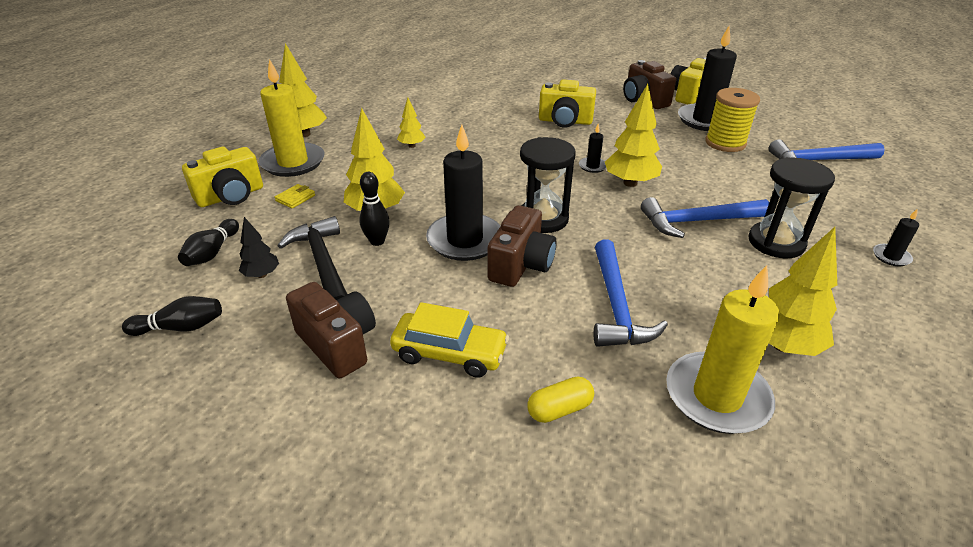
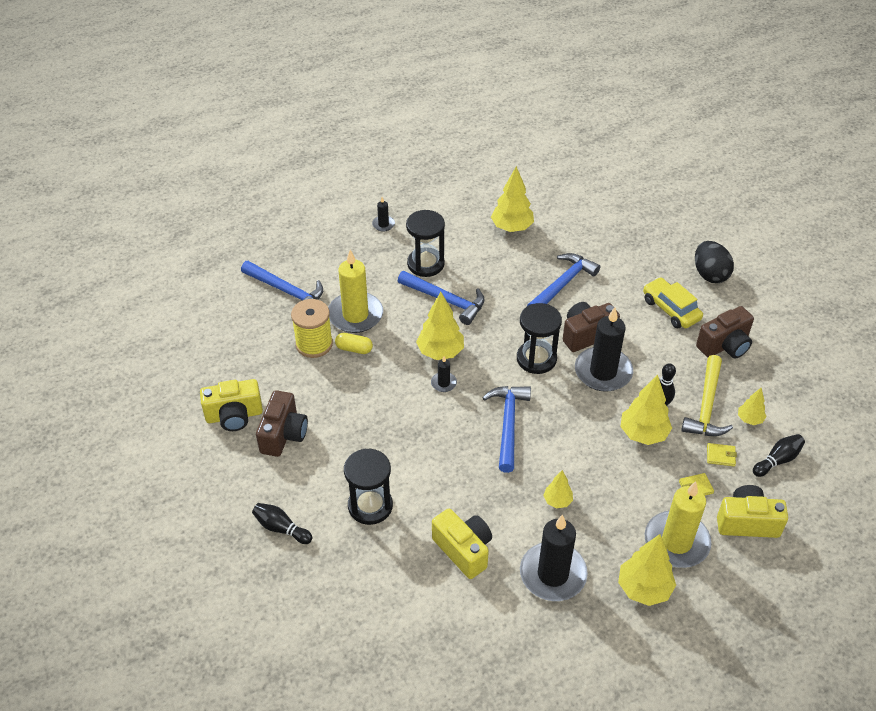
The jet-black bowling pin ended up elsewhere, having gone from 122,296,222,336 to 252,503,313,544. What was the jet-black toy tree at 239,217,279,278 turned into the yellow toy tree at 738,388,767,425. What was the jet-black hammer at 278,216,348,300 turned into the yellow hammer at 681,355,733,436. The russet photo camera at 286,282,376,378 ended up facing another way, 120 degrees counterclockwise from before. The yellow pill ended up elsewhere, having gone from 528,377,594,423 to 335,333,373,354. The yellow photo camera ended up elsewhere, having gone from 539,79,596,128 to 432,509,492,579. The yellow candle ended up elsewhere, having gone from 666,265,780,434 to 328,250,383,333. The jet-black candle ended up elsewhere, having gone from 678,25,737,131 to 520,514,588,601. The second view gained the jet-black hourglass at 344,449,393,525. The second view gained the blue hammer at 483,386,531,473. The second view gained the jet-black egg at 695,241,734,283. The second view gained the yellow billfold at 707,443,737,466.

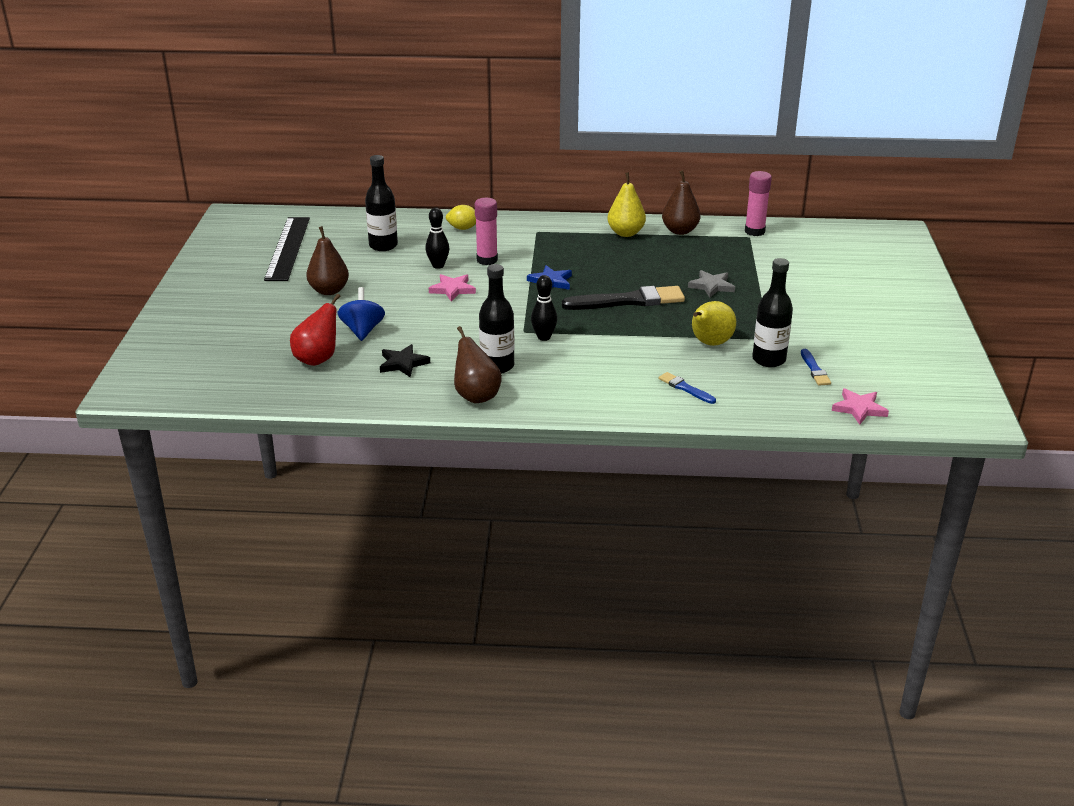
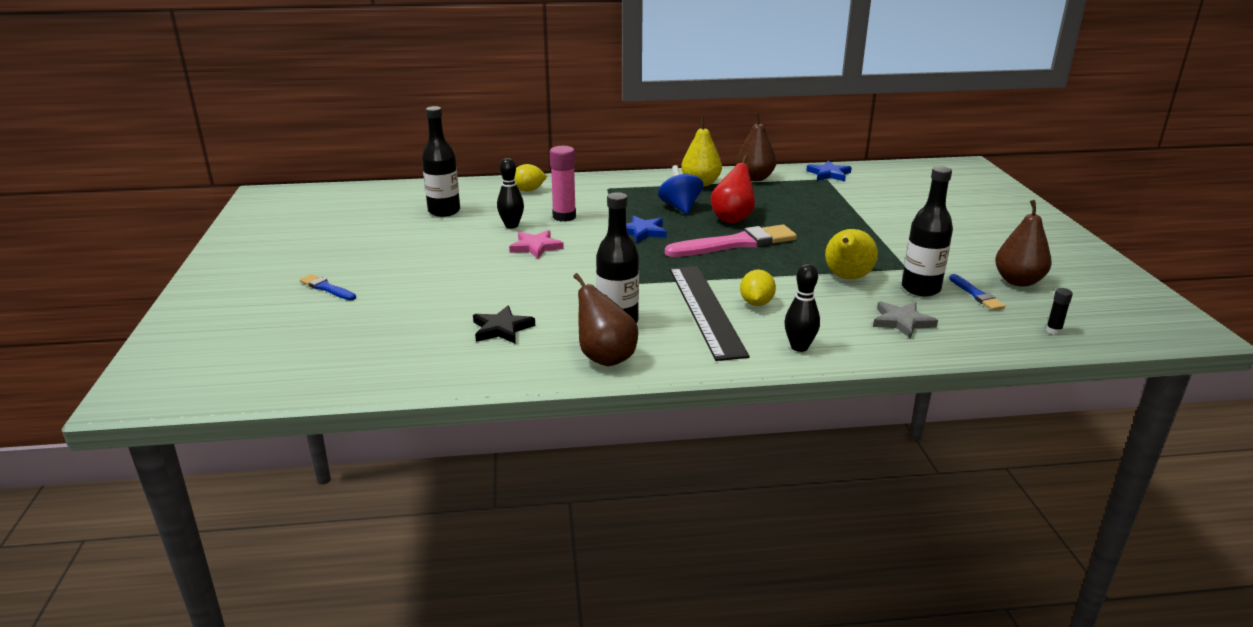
The jet-black ruler ended up elsewhere, having gone from 264,217,310,281 to 670,266,750,361. The crimson pear ended up elsewhere, having gone from 290,294,341,366 to 710,155,755,223. The russet pear ended up elsewhere, having gone from 306,226,349,295 to 995,200,1052,287. The blue whirligig ended up elsewhere, having gone from 338,287,385,341 to 658,165,703,214. The jet-black bowling pin ended up elsewhere, having gone from 531,275,557,341 to 784,264,820,352. What was the jet-black paintbrush at 562,286,685,310 turned into the rose-pink paintbrush at 665,225,797,257. The blue paintbrush ended up elsewhere, having gone from 659,372,716,404 to 300,274,356,300. The grey five-pointed star ended up elsewhere, having gone from 688,270,735,298 to 873,301,938,339. Where the rose-pink stick of glue stood at 745,171,772,236, the blue five-pointed star came to stand at 806,161,852,181. Where the rose-pink five-pointed star stood at 832,388,889,425, the jet-black stick of glue came to stand at 1046,288,1073,335. The second view gained the yellow citrus fruit at 740,269,776,306.

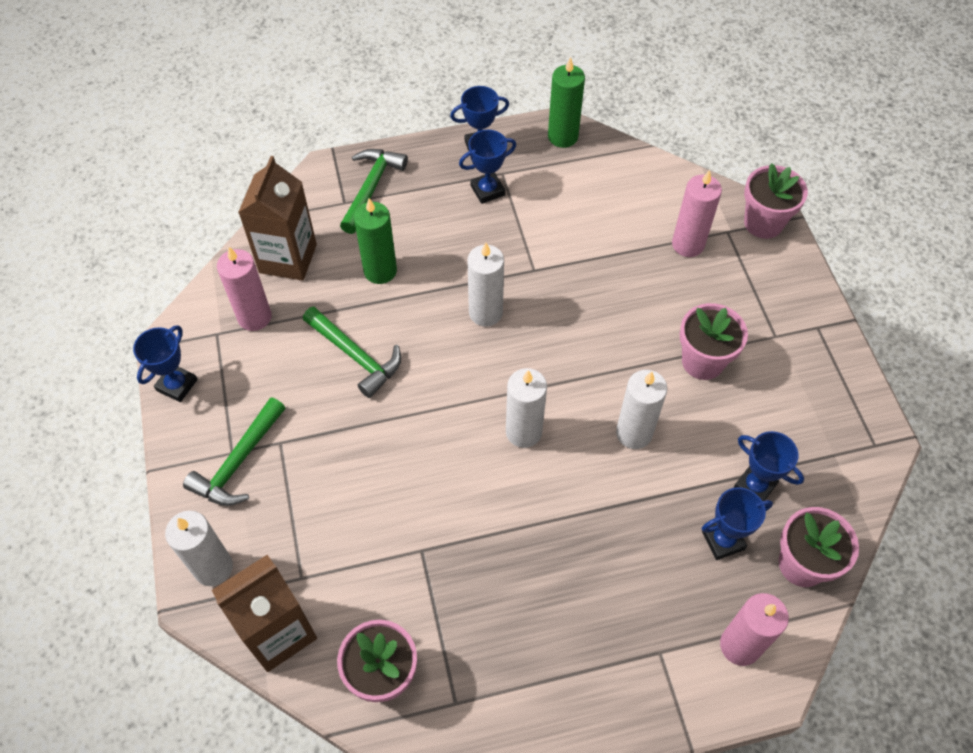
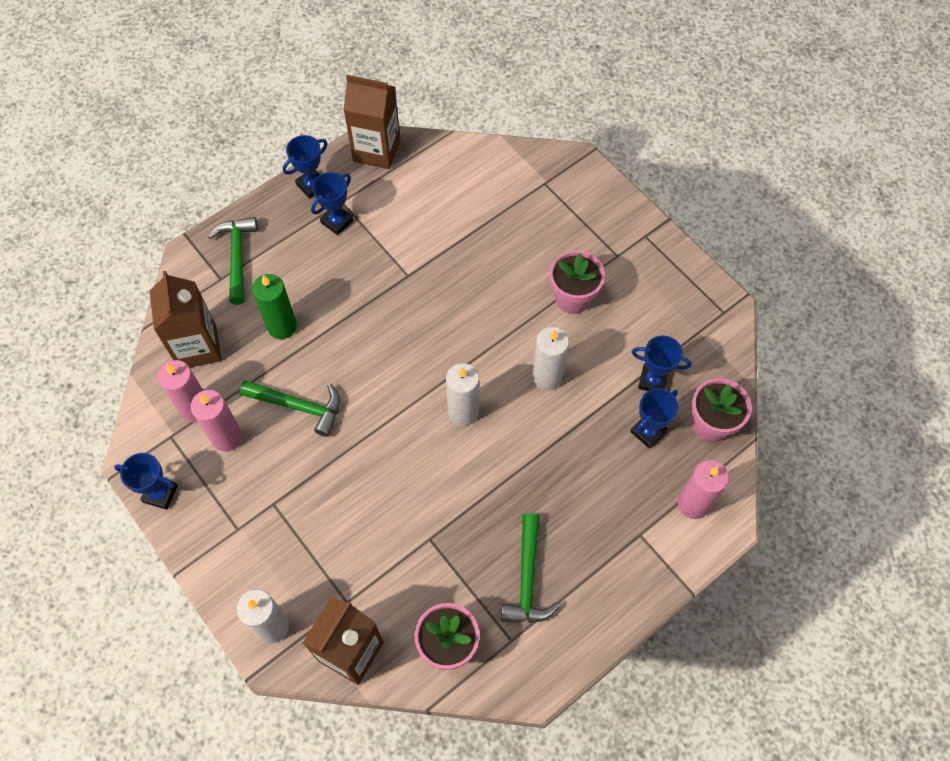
The blue award cup at 133,325,197,402 ended up facing another way, 75 degrees counterclockwise from before. The green hammer ended up elsewhere, having gone from 183,397,286,506 to 501,513,560,623. The second view lost the snow-white candle at 467,243,504,327. Where the green candle stood at 548,57,585,148, the russet juice carton came to stand at 343,75,400,169. The rose-pink candle ended up elsewhere, having gone from 672,170,722,257 to 190,390,242,451. The second view lost the rose-pink plant pot at 744,163,808,239.

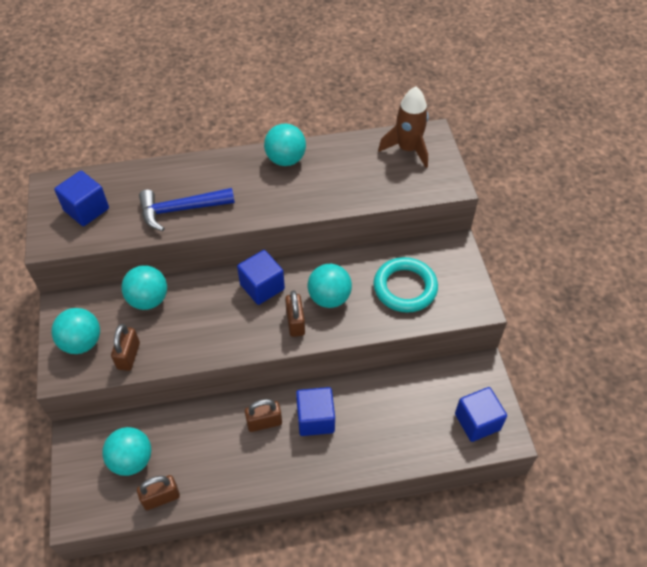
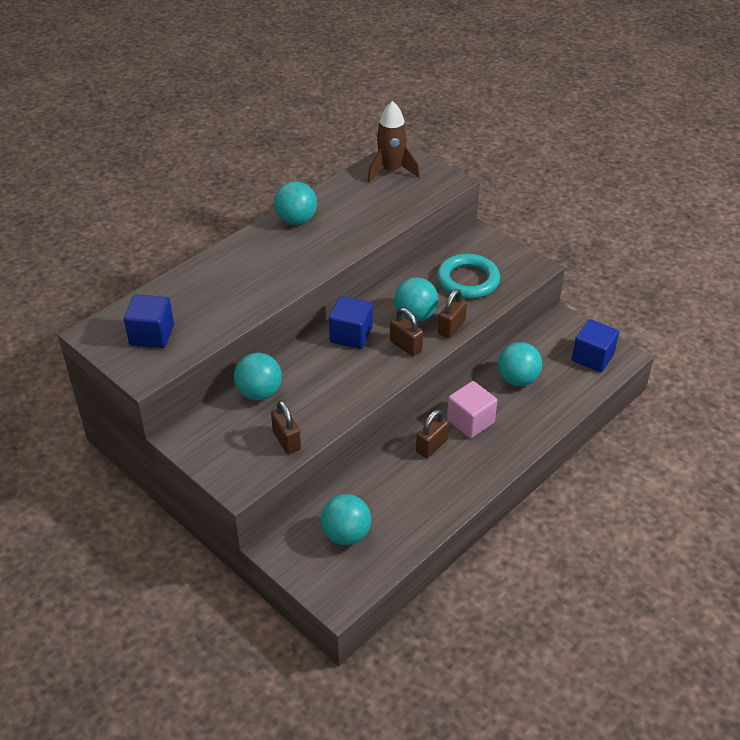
The turquoise play ball ended up elsewhere, having gone from 51,308,100,354 to 498,342,542,386. The russet lock ended up elsewhere, having gone from 137,475,180,510 to 438,289,467,338. The second view lost the blue hammer at 139,188,235,231. What was the blue cube at 296,387,335,436 turned into the rose-pink cube at 447,381,497,438.

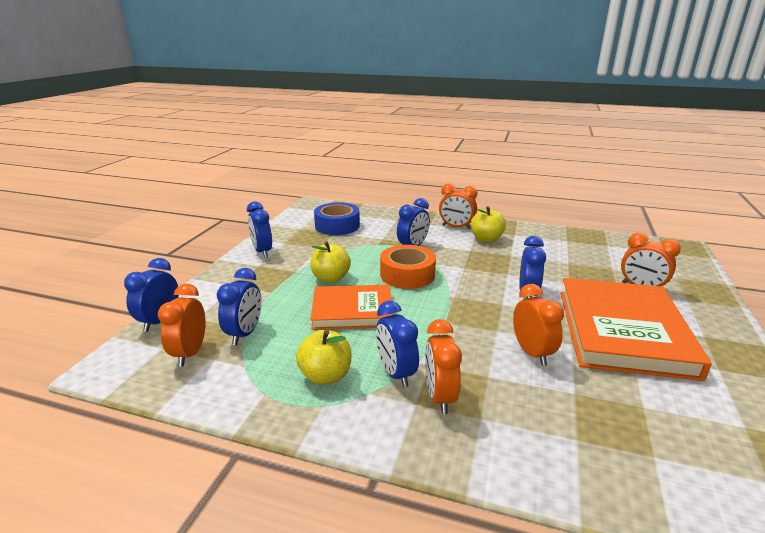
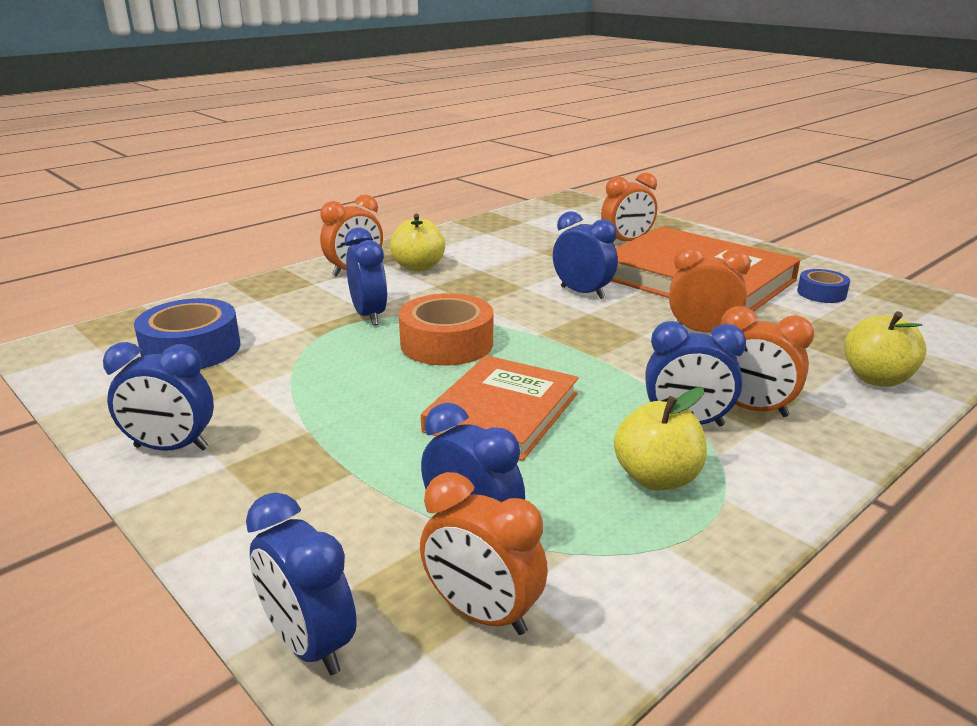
The yellow apple ended up elsewhere, having gone from 310,241,351,283 to 844,311,927,387. The second view gained the blue roll of tape at 797,269,850,303.

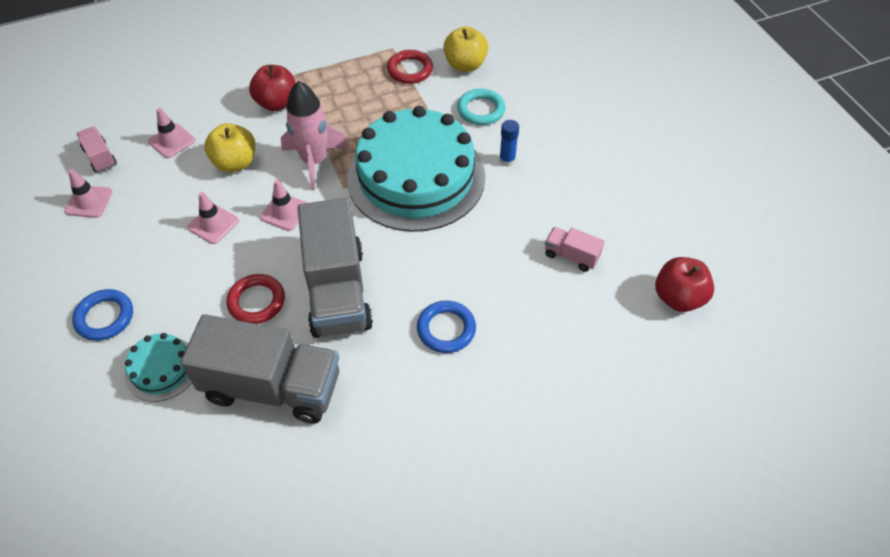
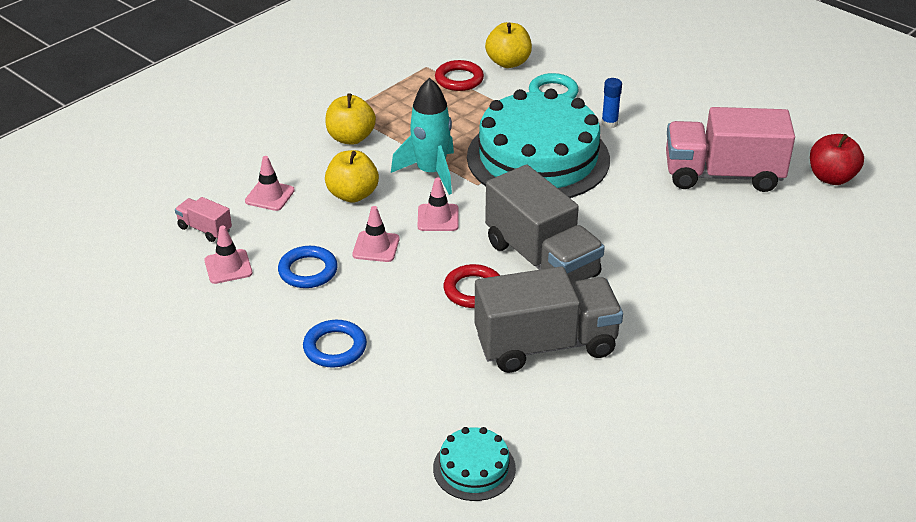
The turquoise gateau ended up elsewhere, having gone from 125,333,192,402 to 433,427,516,501. What was the crimson apple at 249,64,296,111 turned into the yellow apple at 326,94,376,145. What was the rose-pink toy rocket at 281,81,348,190 turned into the turquoise toy rocket at 391,78,454,195. The blue torus ended up elsewhere, having gone from 417,300,476,353 to 278,246,338,288. The size of the rose-pink truck at 545,227,605,272 changed by a factor of 2.25.

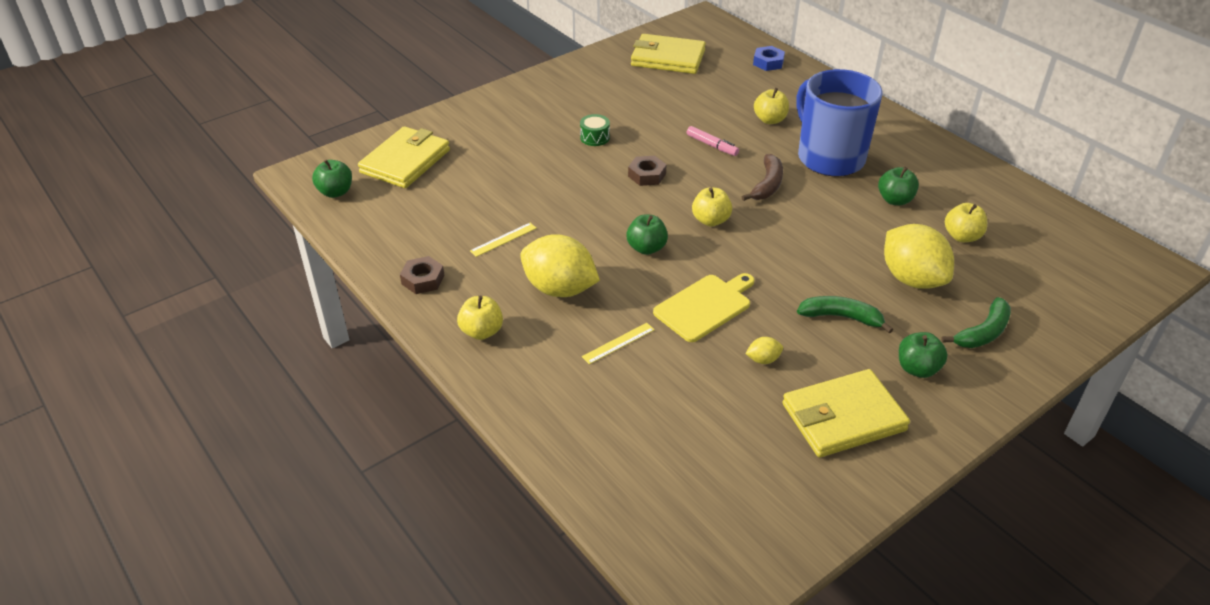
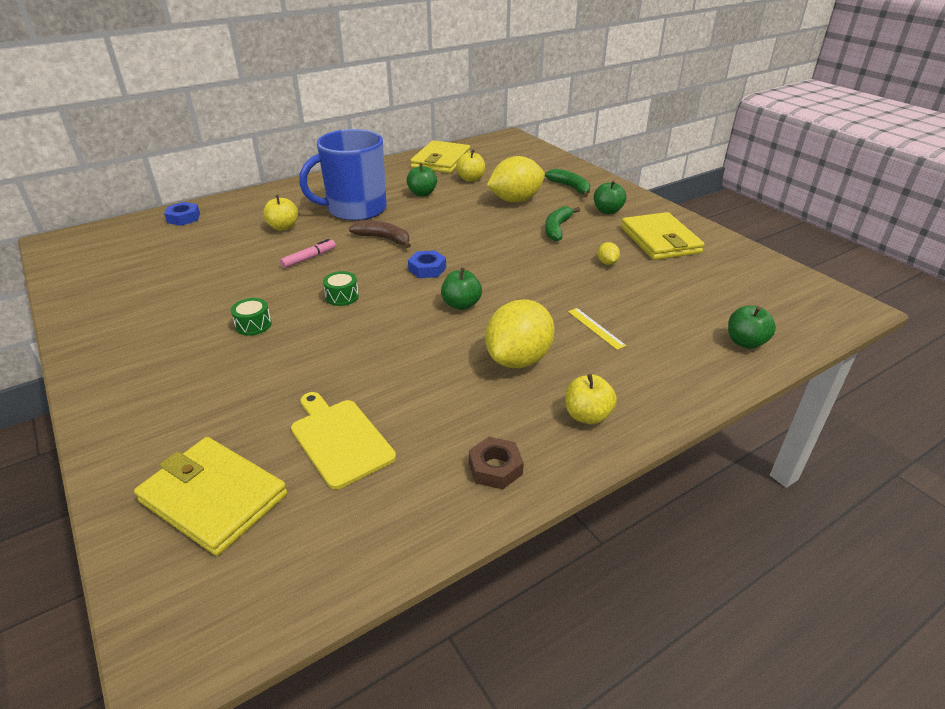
The green apple ended up elsewhere, having gone from 312,159,352,198 to 728,306,776,349. The second view lost the yellow ruler at 470,223,537,257. Where the russet hex nut stood at 628,156,667,186, the green toy drum came to stand at 323,271,359,306. The yellow billfold ended up elsewhere, having gone from 631,34,706,74 to 410,140,470,173. The yellow cutting board ended up elsewhere, having gone from 653,273,754,342 to 291,392,396,489. Where the yellow apple stood at 692,187,732,227, the blue hex nut came to stand at 408,250,446,278.

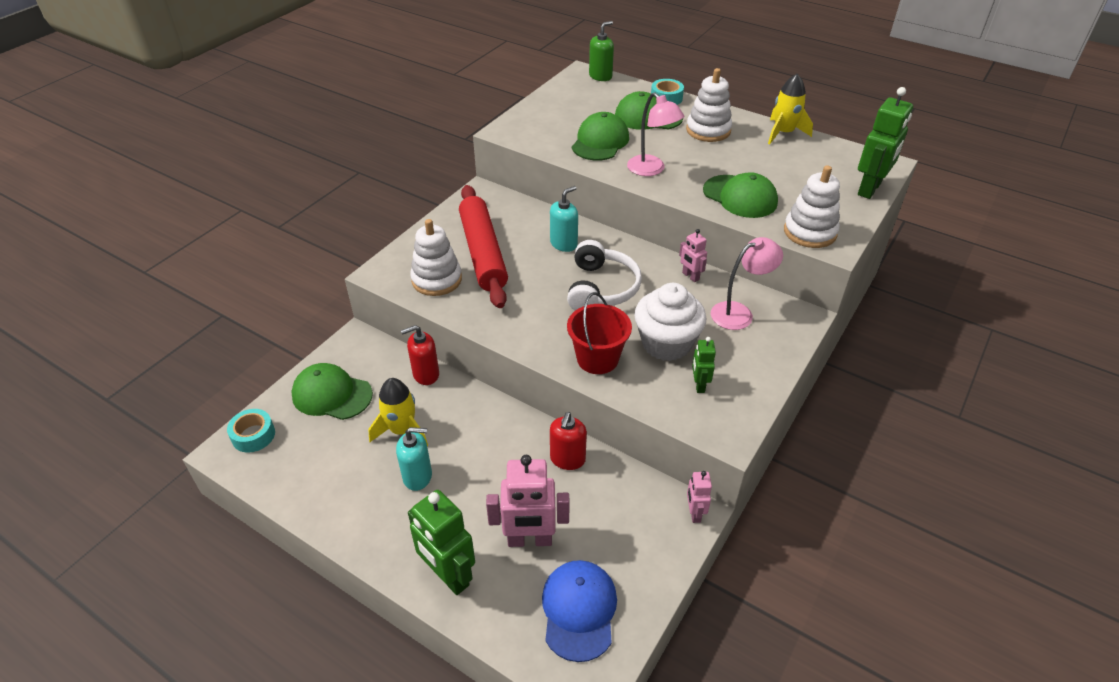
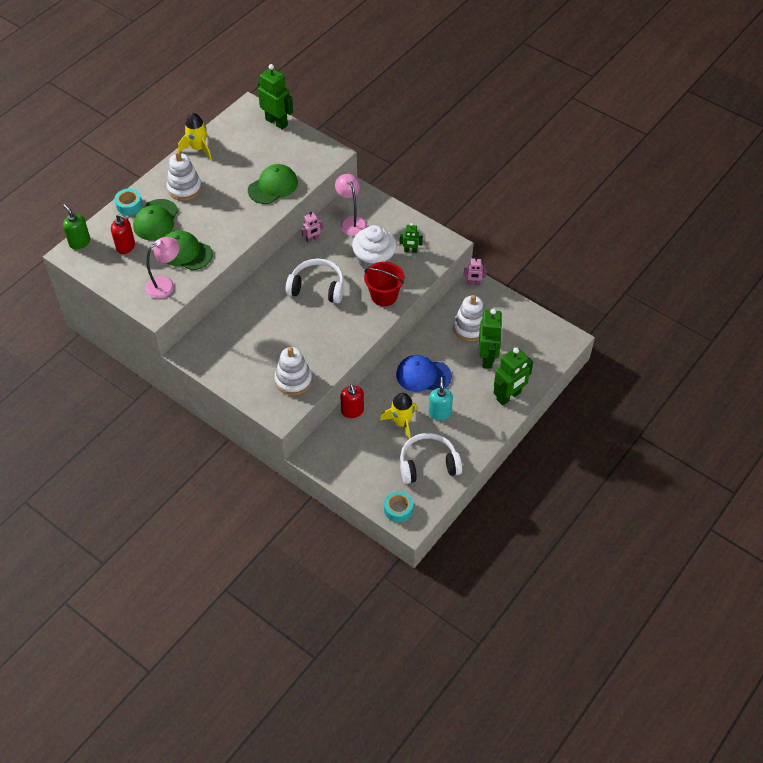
The second view lost the green baseball cap at 291,363,373,420. The second view lost the crimson dough roller at 459,185,508,308. What was the rose-pink robot at 486,455,570,547 turned into the green robot at 479,309,503,369. The blue baseball cap ended up elsewhere, having gone from 542,560,617,662 to 396,355,452,392. The second view lost the turquoise soap pump at 550,186,578,252. The crimson soap pump ended up elsewhere, having gone from 550,412,587,470 to 111,214,135,254. The rose-pink desk lamp ended up elsewhere, having gone from 627,92,684,176 to 145,237,179,299. The snow-white stacking toy ended up elsewhere, having gone from 784,165,840,248 to 453,295,484,341. The second view gained the snow-white headphones at 400,433,462,484.

